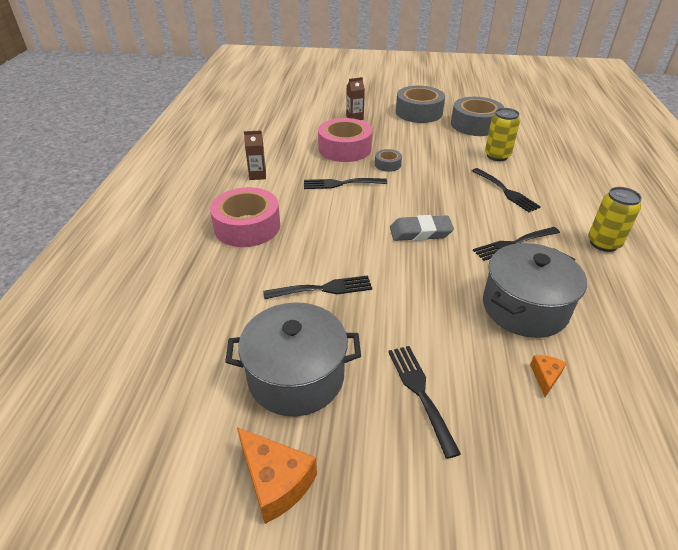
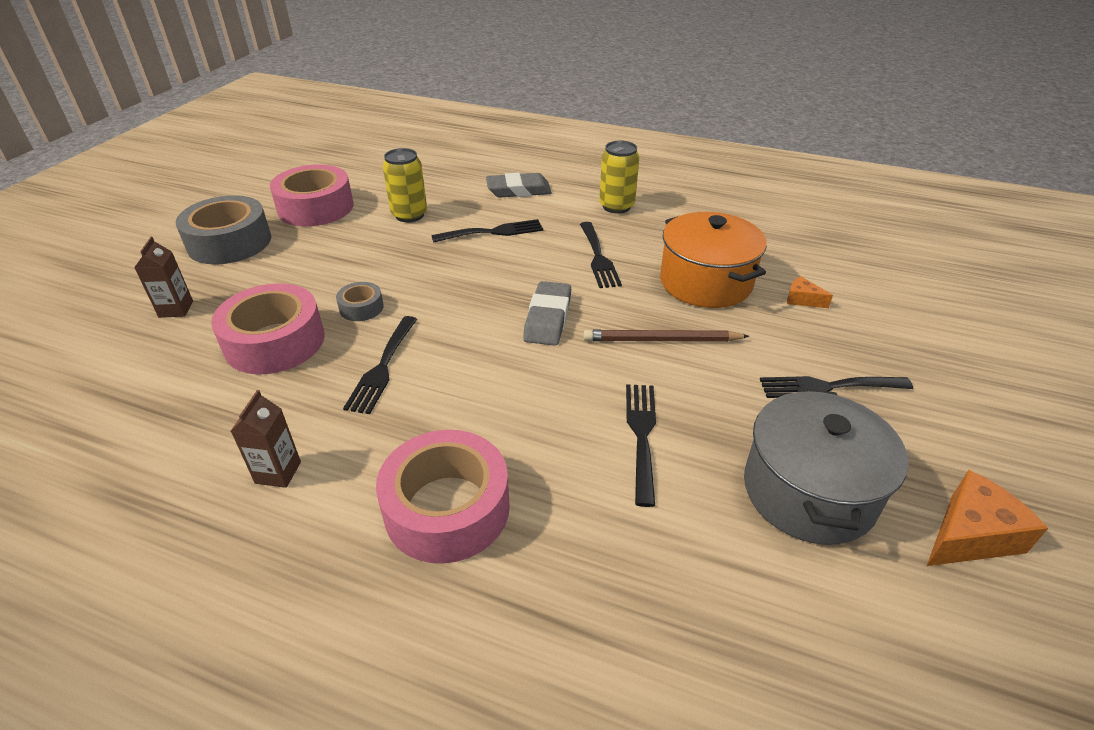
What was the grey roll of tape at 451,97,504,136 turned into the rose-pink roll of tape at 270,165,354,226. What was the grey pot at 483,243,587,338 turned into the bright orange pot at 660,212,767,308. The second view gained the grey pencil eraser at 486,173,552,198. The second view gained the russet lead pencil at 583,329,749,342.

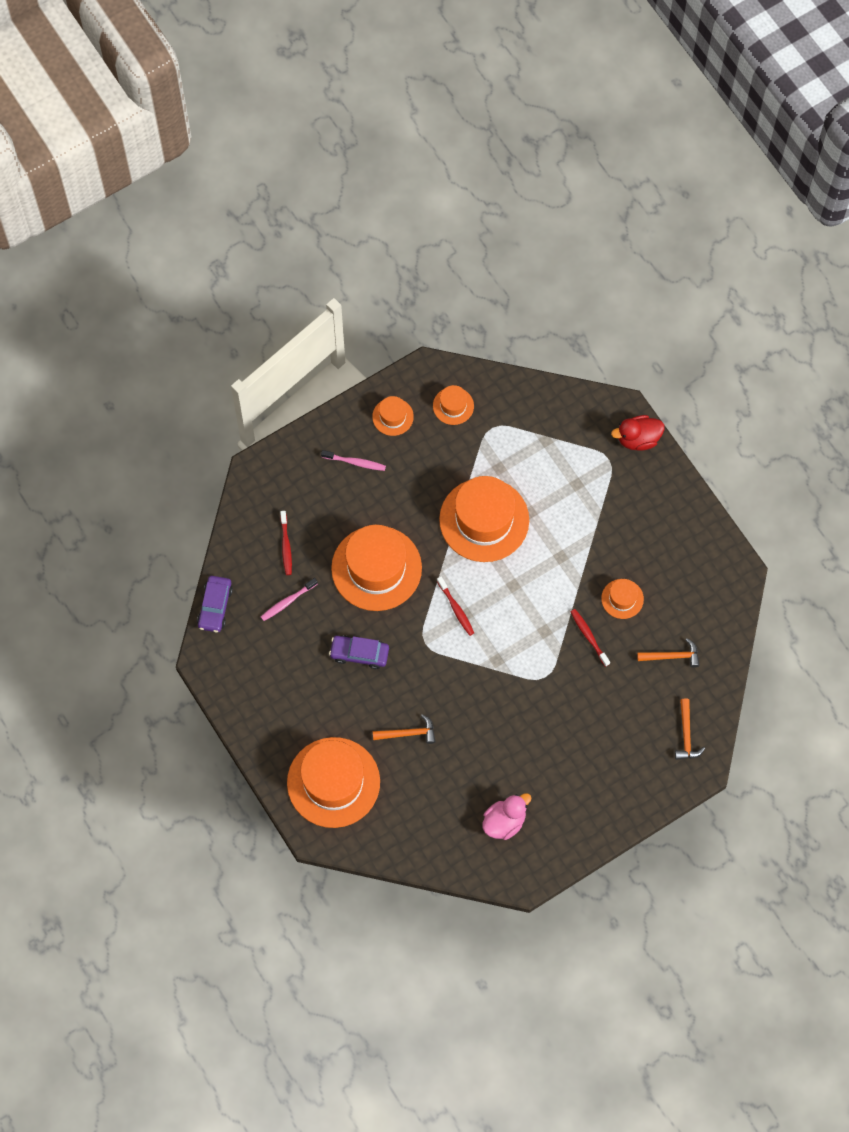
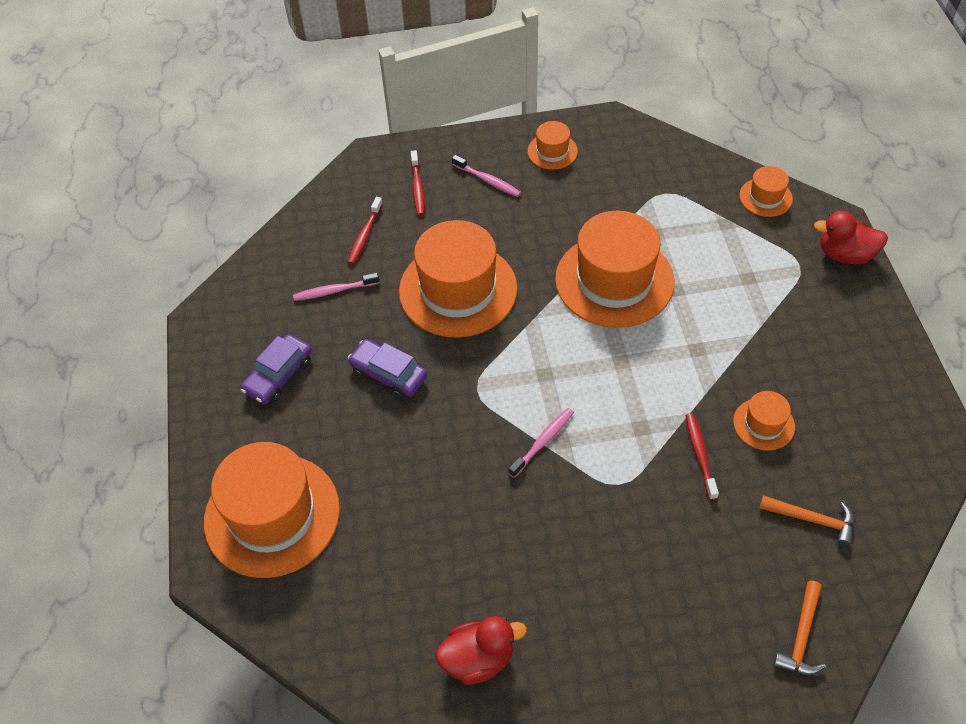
The violet automobile ended up elsewhere, having gone from 197,576,233,632 to 241,334,312,404. The second view lost the bright orange hammer at 373,714,436,744. The bright orange tall hat ended up elsewhere, having gone from 433,385,474,425 to 739,166,793,217. The crimson tooth brush ended up elsewhere, having gone from 437,576,474,636 to 411,150,425,216. What was the rose-pink rubber duck at 483,793,531,840 turned into the crimson rubber duck at 436,616,527,685. The second view gained the rose-pink tooth brush at 508,408,574,478.

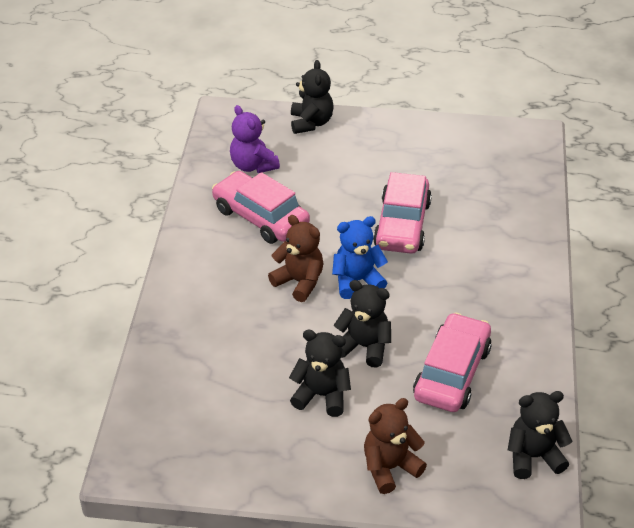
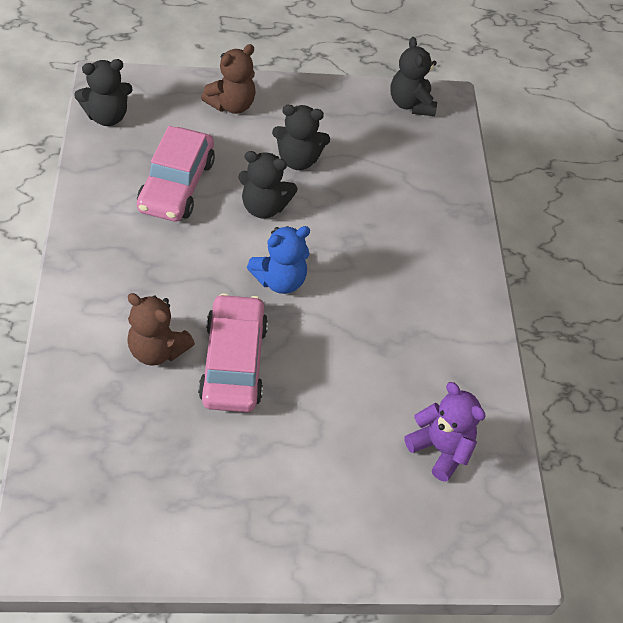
The second view lost the rose-pink automobile at 212,171,310,244. The russet stuffed bear ended up elsewhere, having gone from 268,215,324,302 to 127,293,195,366. The jet-black stuffed bear ended up elsewhere, having gone from 291,60,334,134 to 390,37,437,116.

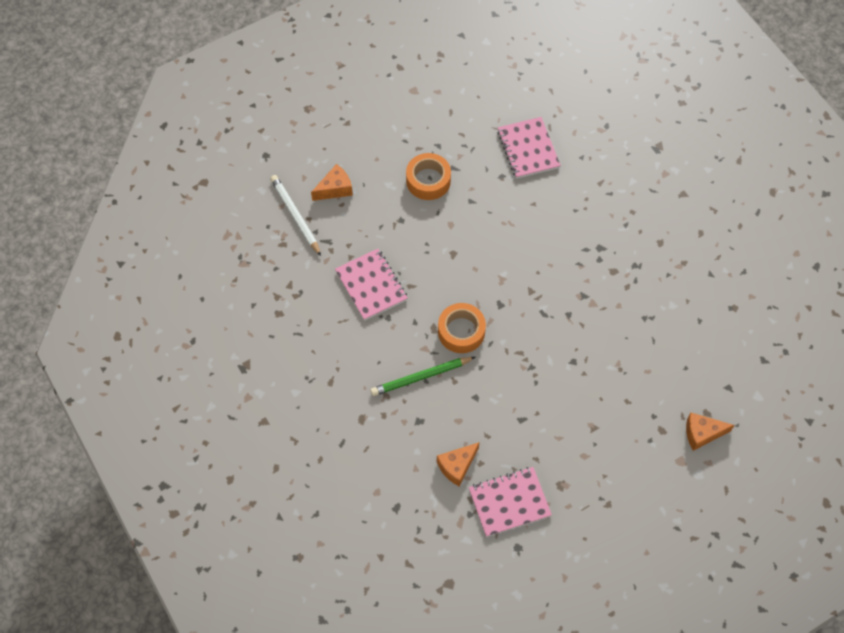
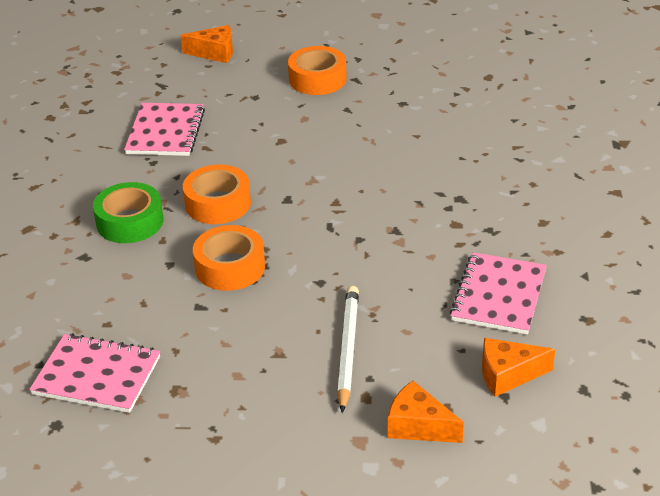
The snow-white lead pencil ended up elsewhere, having gone from 270,175,321,256 to 337,286,359,413. Where the green lead pencil stood at 370,357,475,396, the green roll of tape came to stand at 93,182,163,243. The bright orange cheese ended up elsewhere, having gone from 437,442,480,486 to 482,338,555,397. The rose-pink exercise book ended up elsewhere, having gone from 497,117,561,179 to 450,252,547,335. The second view gained the bright orange roll of tape at 193,225,265,291.

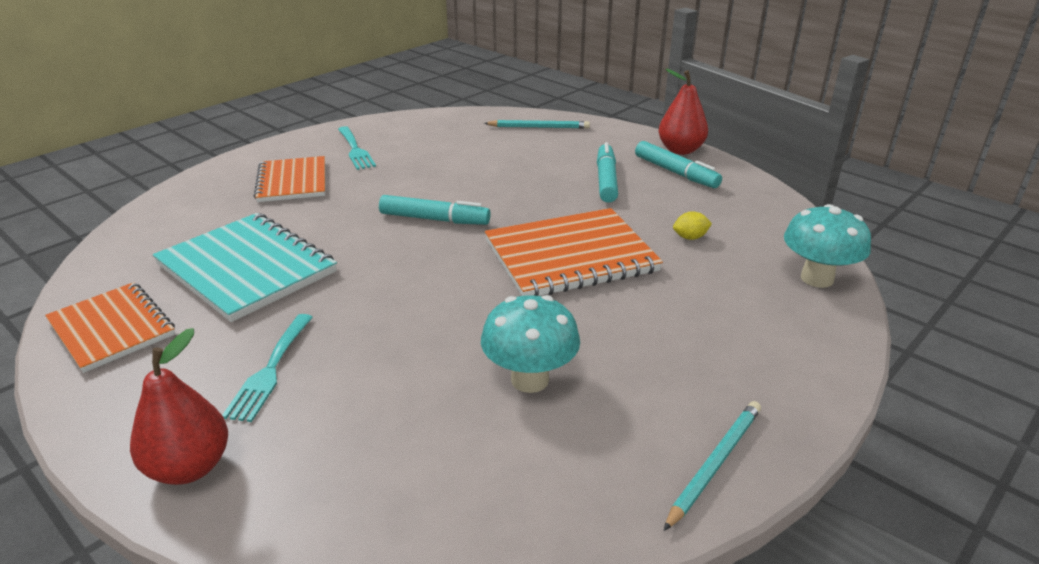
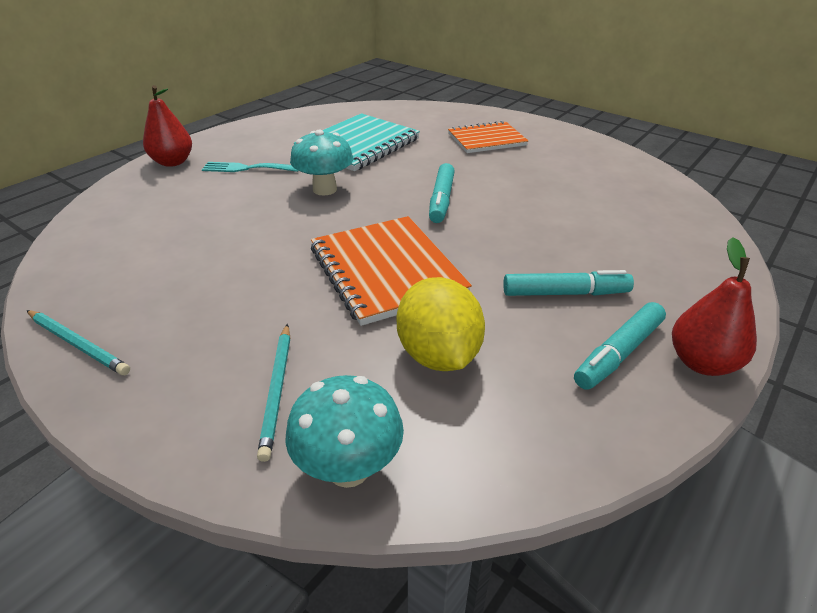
The second view lost the bright orange exercise book at 45,282,175,373. The second view lost the turquoise table fork at 338,126,376,170. The turquoise toadstool ended up elsewhere, having gone from 481,295,580,393 to 290,130,353,196. The turquoise lead pencil ended up elsewhere, having gone from 484,120,590,129 to 257,324,290,462. The size of the yellow citrus fruit at 673,211,712,240 changed by a factor of 2.43.

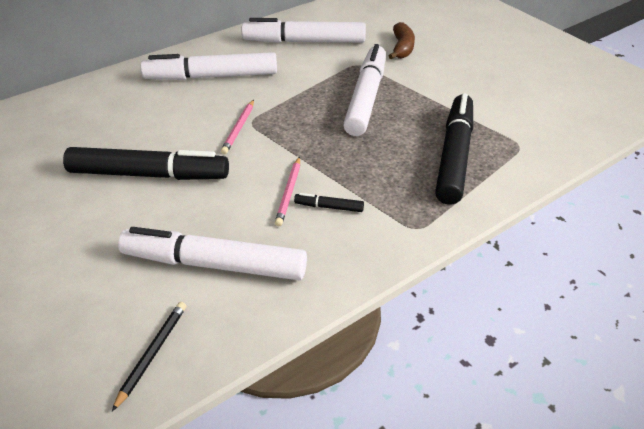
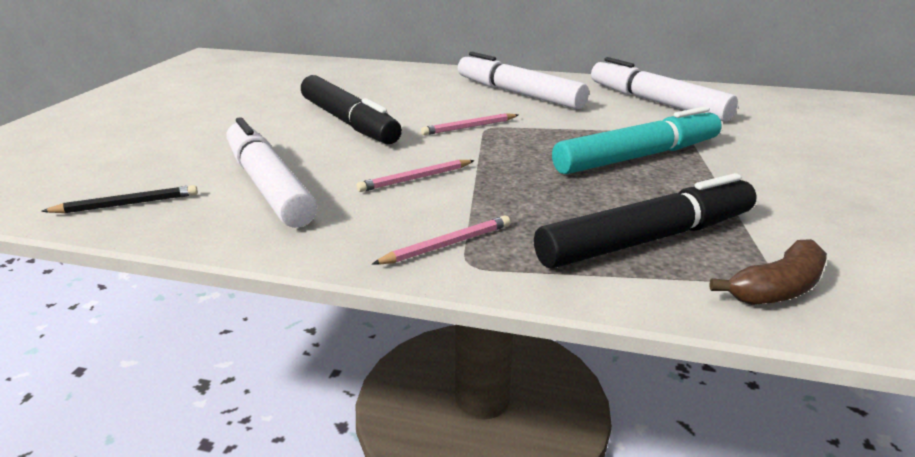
The second view lost the jet-black felt pen at 294,193,364,212. What was the snow-white felt pen at 343,44,386,136 turned into the turquoise felt pen at 552,106,722,174. The russet banana fruit ended up elsewhere, having gone from 389,22,415,59 to 709,239,827,305. The second view gained the rose-pink lead pencil at 372,215,510,265.

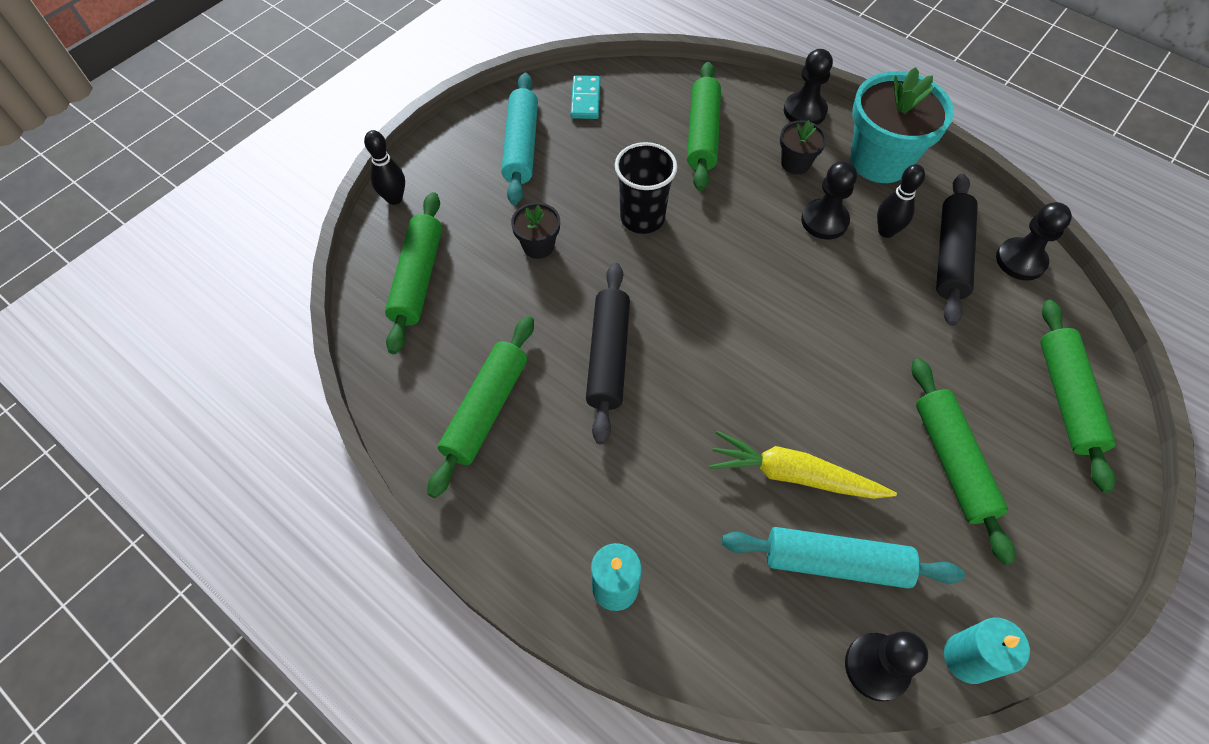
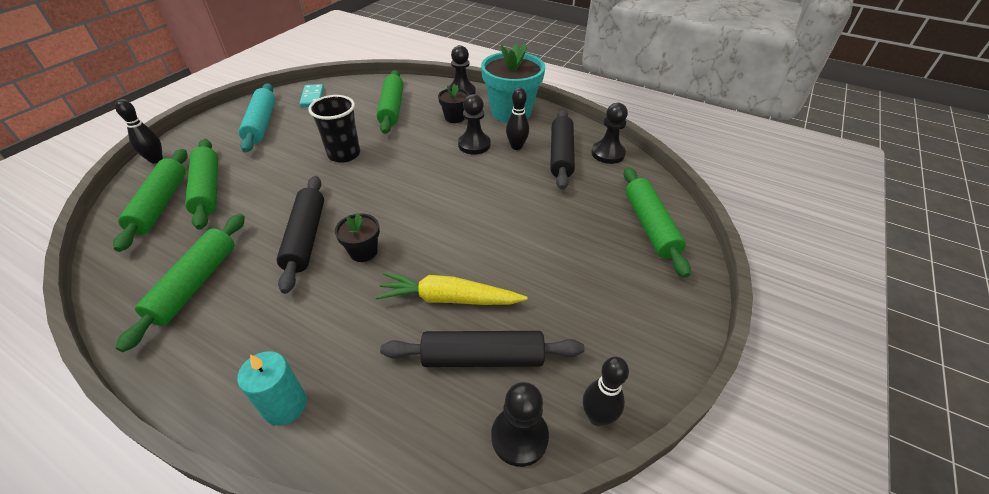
The jet-black plant pot ended up elsewhere, having gone from 511,202,560,259 to 335,213,380,262. What was the turquoise dough roller at 722,527,965,589 turned into the jet-black dough roller at 380,331,585,367. The green dough roller ended up elsewhere, having gone from 912,358,1015,565 to 185,139,218,230. Where the turquoise candle stood at 944,618,1030,684, the jet-black bowling pin came to stand at 583,357,629,426.

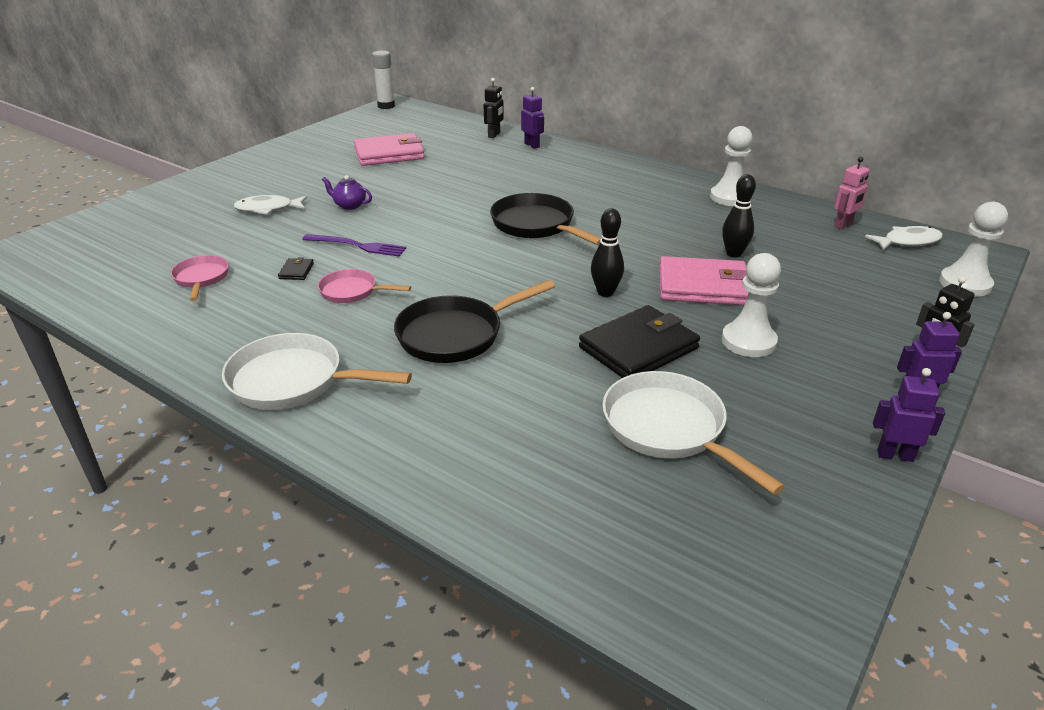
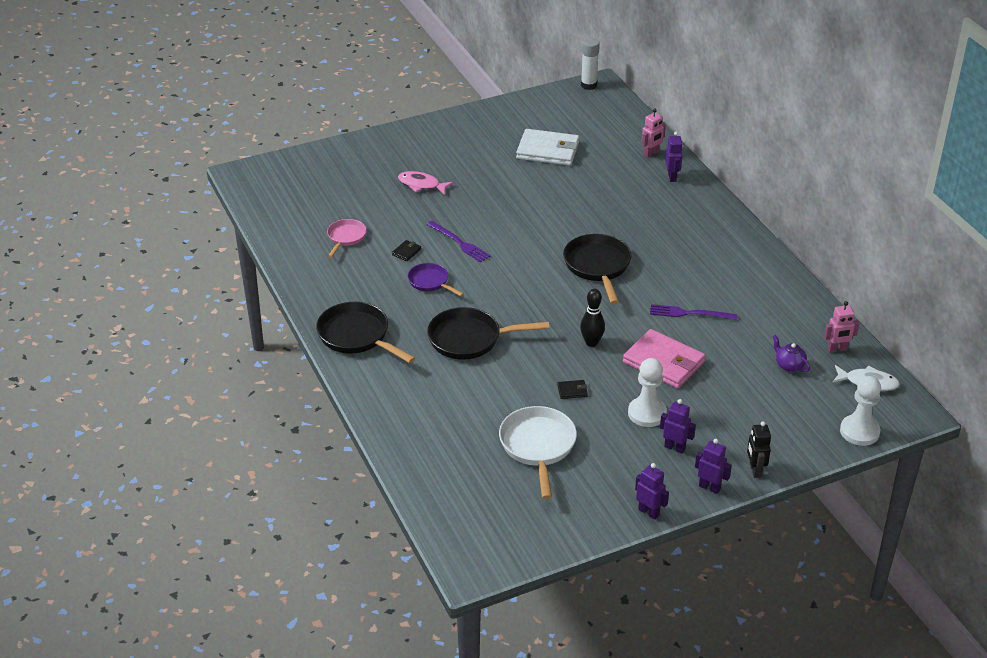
What was the snow-white frying pan at 222,333,412,410 turned into the jet-black frying pan at 316,302,415,363. What was the snow-white fish figure at 234,195,307,215 turned into the rose-pink fish figure at 398,171,454,195. What was the rose-pink frying pan at 318,269,411,303 turned into the violet frying pan at 408,263,464,296. The violet tea pot ended up elsewhere, having gone from 322,175,372,210 to 772,335,810,372. What was the rose-pink billfold at 354,133,425,166 turned into the snow-white billfold at 516,129,579,166. What was the jet-black robot at 484,78,504,138 turned into the rose-pink robot at 642,109,666,158. The size of the jet-black billfold at 579,305,700,378 changed by a factor of 0.41. The second view lost the snow-white pawn at 710,126,753,206. The second view lost the jet-black bowling pin at 722,174,756,258. The second view gained the violet table fork at 650,304,737,320. The second view gained the violet robot at 660,399,696,454.

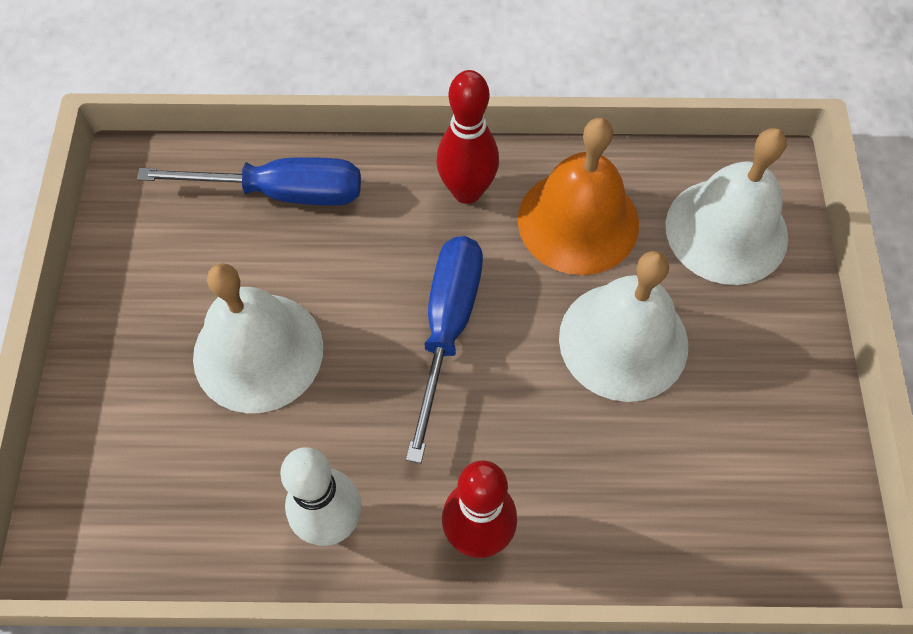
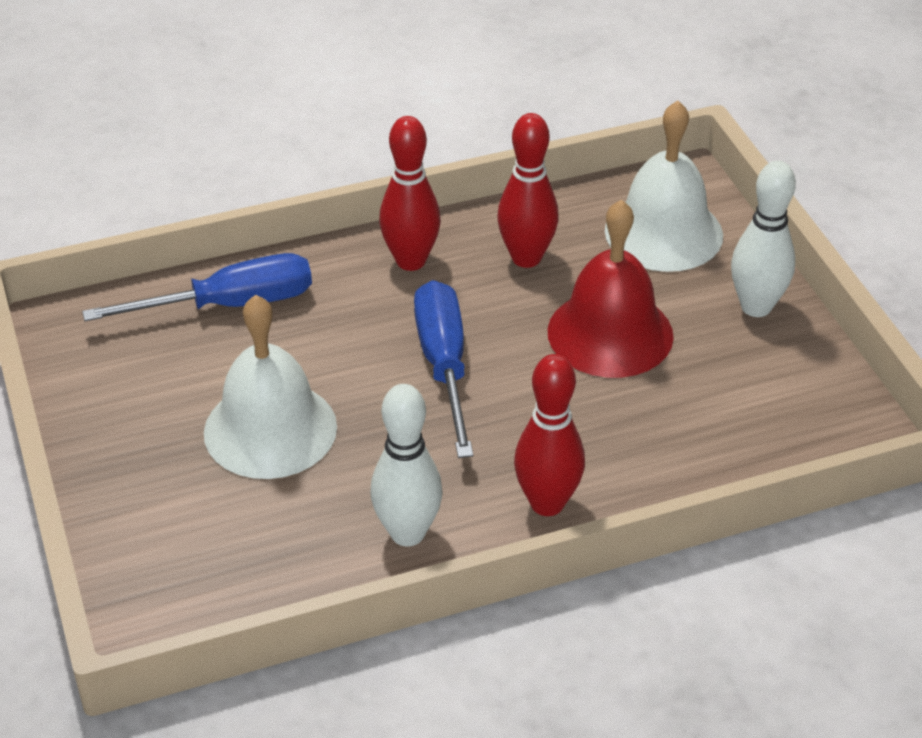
Where the bright orange bell stood at 518,118,639,275, the crimson bowling pin came to stand at 497,113,559,268. What was the snow-white bell at 559,251,688,402 turned into the crimson bell at 548,200,674,378. The second view gained the snow-white bowling pin at 731,161,796,317.

